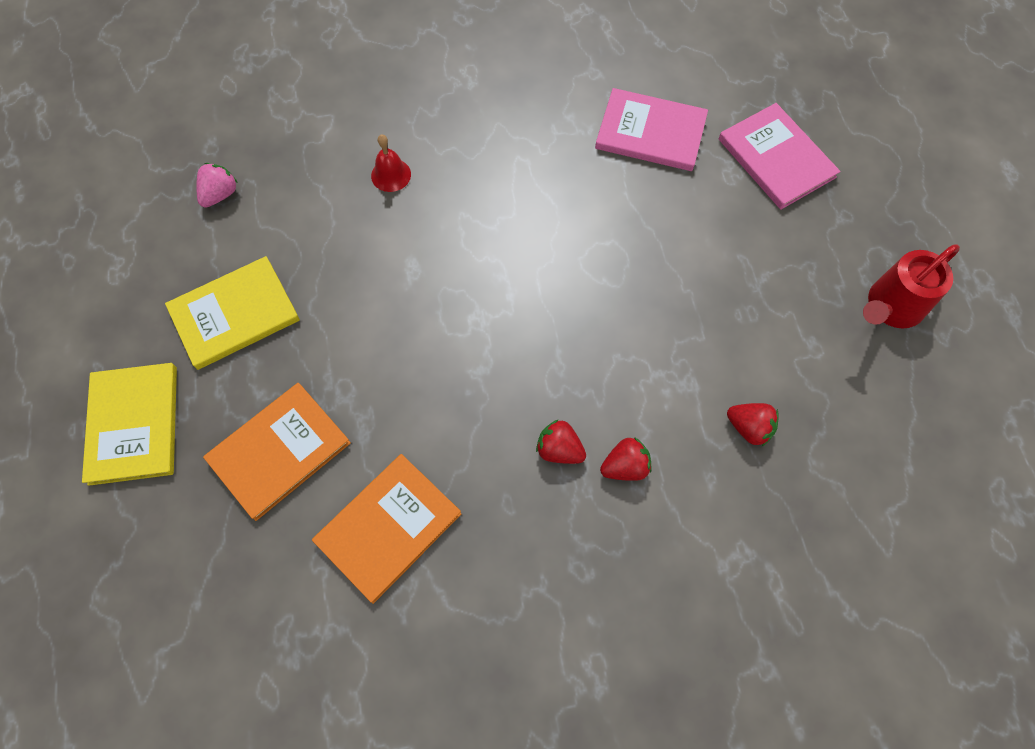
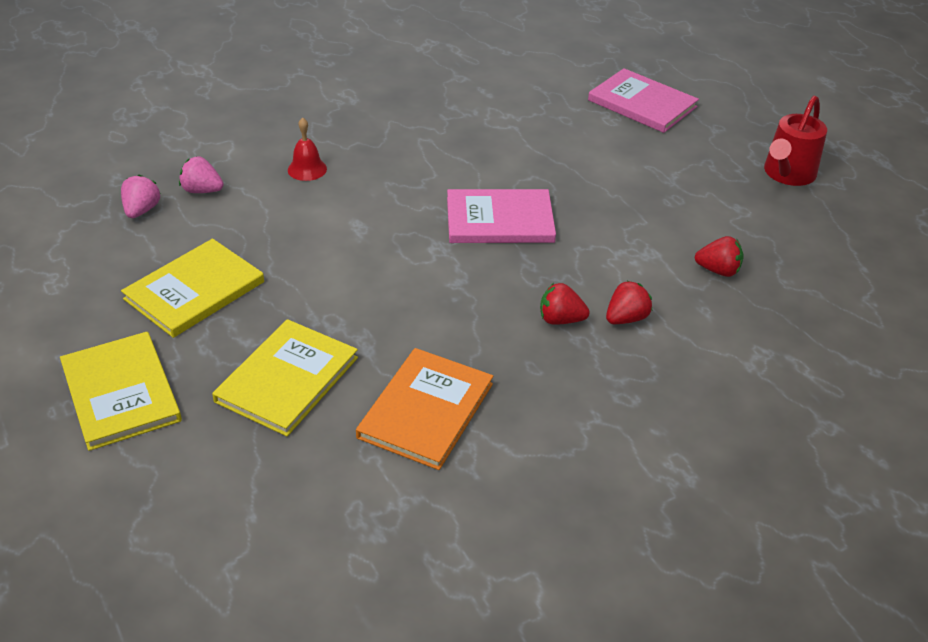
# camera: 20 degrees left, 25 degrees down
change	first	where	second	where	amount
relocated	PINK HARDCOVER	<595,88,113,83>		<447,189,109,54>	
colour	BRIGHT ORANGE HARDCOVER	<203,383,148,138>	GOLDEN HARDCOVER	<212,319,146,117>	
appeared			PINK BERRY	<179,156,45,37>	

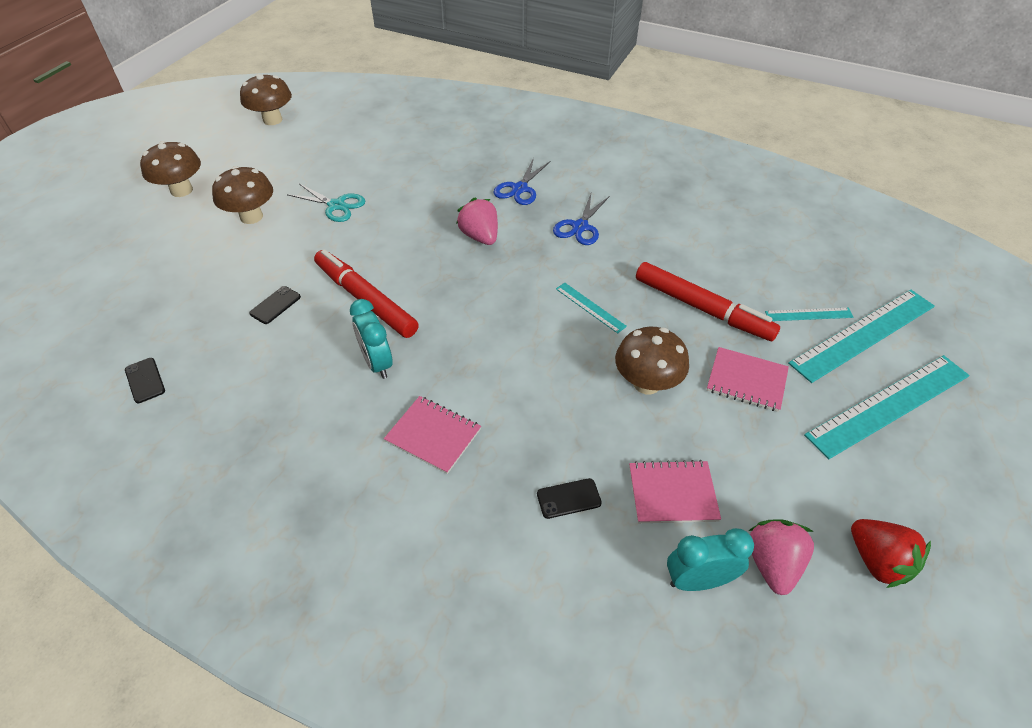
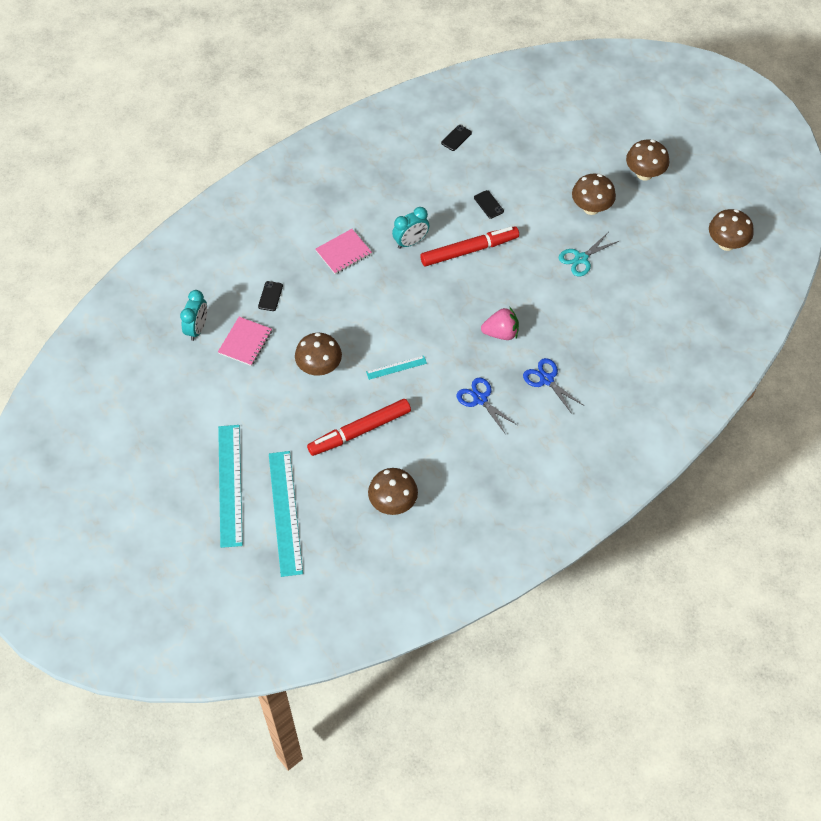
# camera: 115 degrees right, 10 degrees up
change	first	where	second	where	amount
spun	TEAL ALARM CLOCK	<350,299,43,80>		<392,207,37,42>	150 degrees clockwise
missing	TEAL STRAIGHTEDGE	<765,308,88,13>			
missing	PINK EXERCISE BOOK	<707,347,82,65>			
spun	BLACK PHONE	<125,358,40,45>		<441,125,31,26>	45 degrees counterclockwise
missing	PINK BERRY	<748,519,66,76>			
missing	RED BERRY	<851,519,80,69>			
appeared			DARK BROWN FUNGUS	<368,468,50,47>	

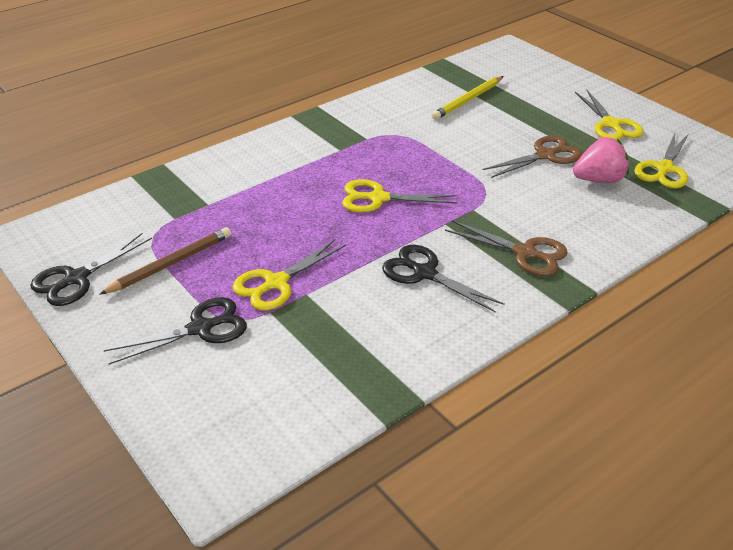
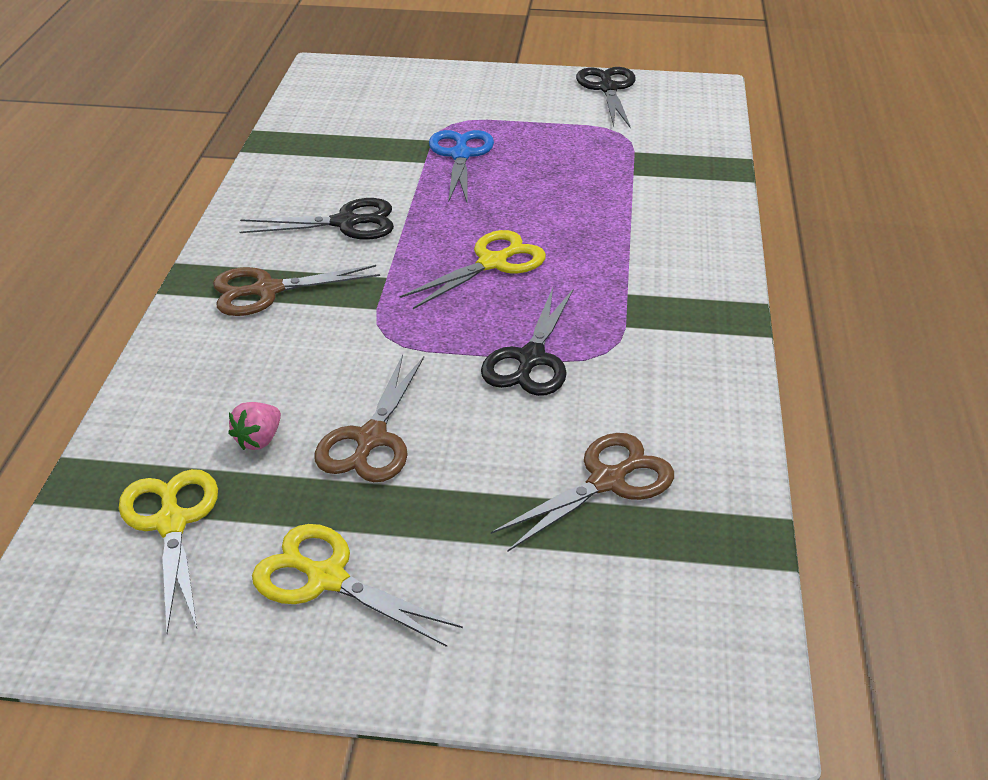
# camera: 135 degrees right, 0 degrees up
change	first	where	second	where	amount
exchanged	GOLDEN PENCIL	<432,76,72,44>	DARK BROWN SCISSORS	<491,433,183,118>	
size	PINK BERRY	<573,137,56,46>		<228,402,53,48>	x0.60
missing	DARK BROWN PENCIL	<99,227,132,68>			
colour	GOLDEN SCISSORS	<232,239,114,71>	BLUE SCISSORS	<429,130,65,73>	
relocated	BLACK SCISSORS	<104,297,143,68>		<481,288,93,108>	

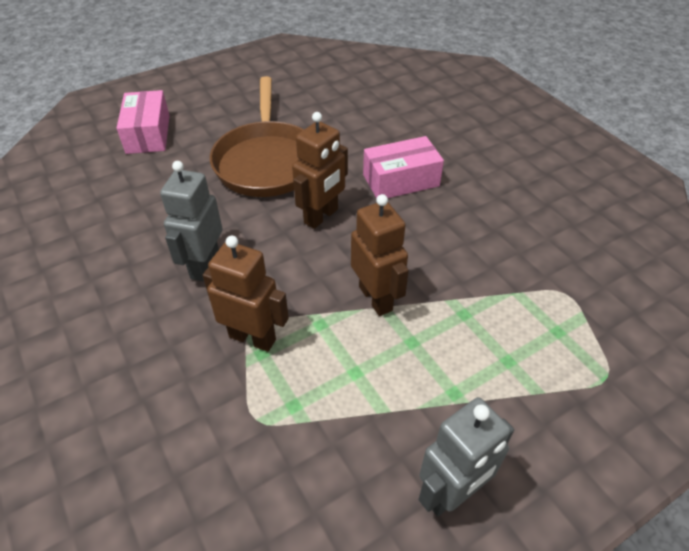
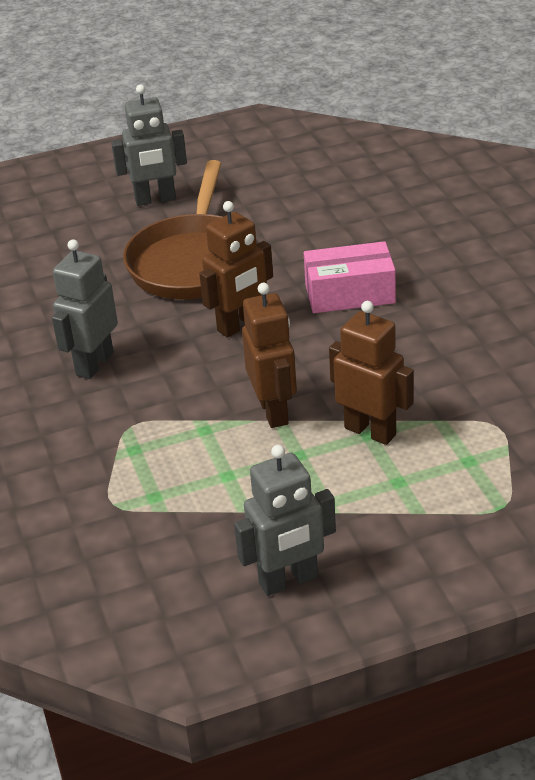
# camera: 15 degrees right, 10 degrees down
change	first	where	second	where	amount
missing	PINK BOX	<117,90,53,64>			
relocated	DARK BROWN ROBOT	<203,236,86,116>		<329,301,85,144>	
appeared			GRAY ROBOT	<111,85,76,121>	

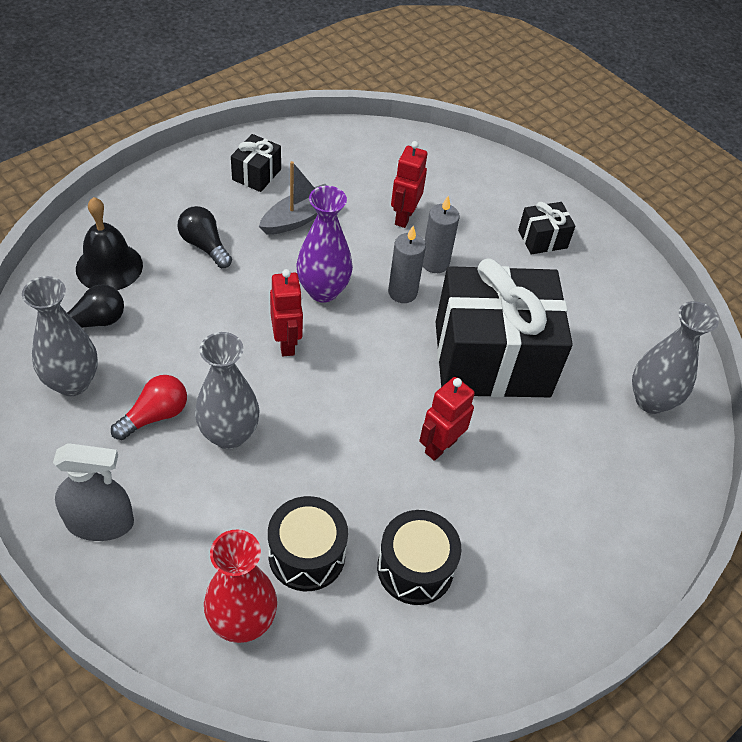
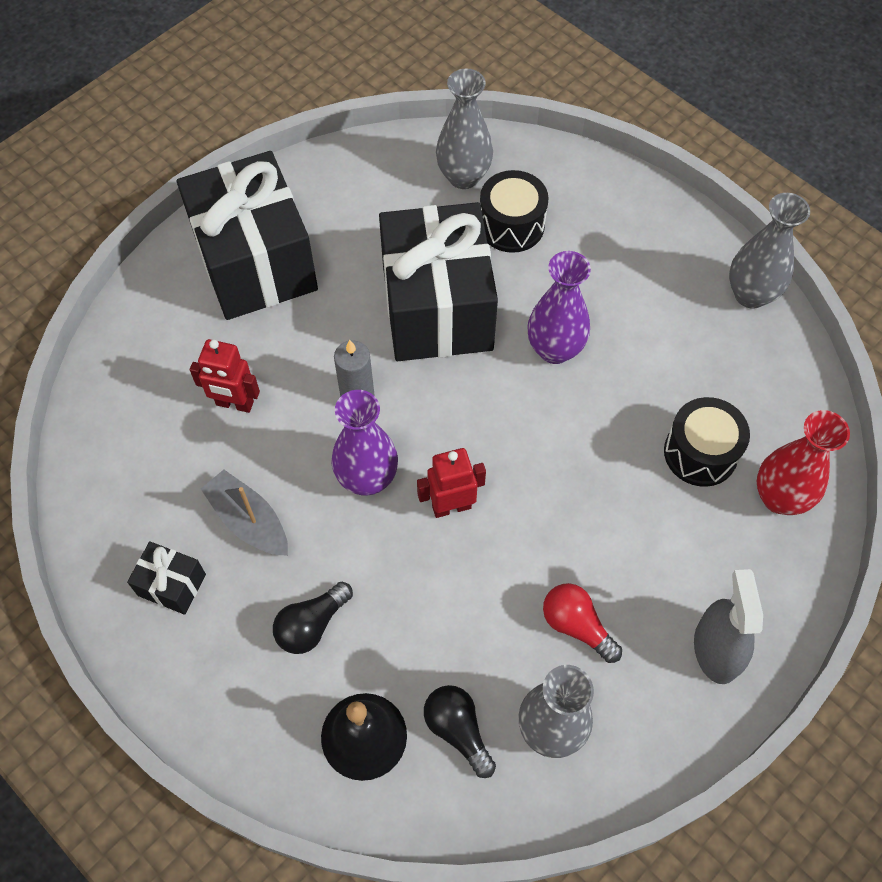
# camera: 90 degrees left, 10 degrees up
change	first	where	second	where	amount
missing	GRAY PILLAR CANDLE	<423,196,37,77>			
size	BLACK GIFT	<518,202,57,52>		<177,151,141,169>	x2.40
relocated	GRAY FLOWER VASE	<195,332,65,117>		<729,193,81,116>	
exchanged	RED ROBOT	<419,377,56,84>	ROYAL PURPLE FLOWER VASE	<527,251,64,113>	
relocated	BLACK SNARE DRUM	<377,510,84,95>		<480,170,69,83>	

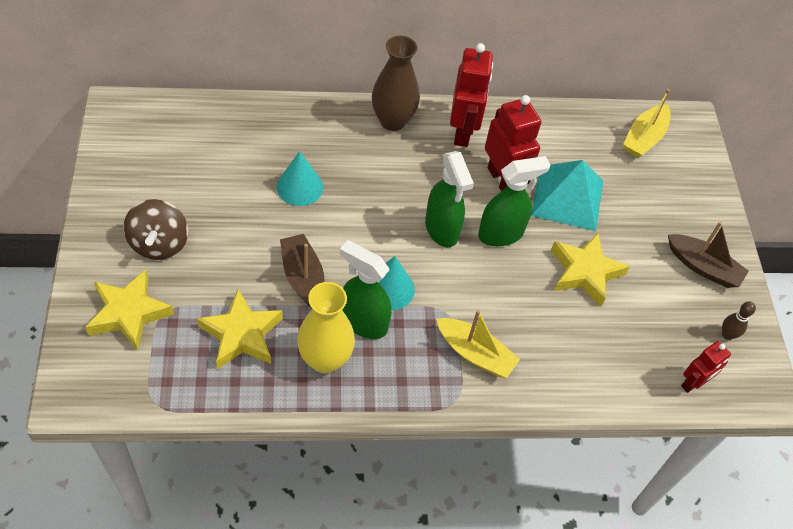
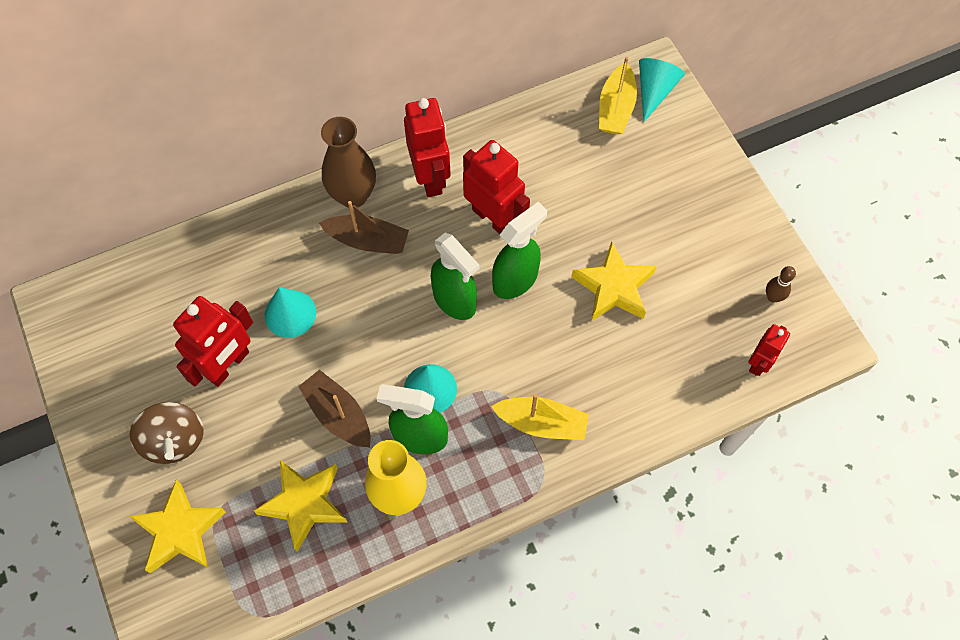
# camera: 15 degrees left, 10 degrees up
change	first	where	second	where	amount
missing	TEAL PYRAMID SHAPE	<531,160,72,71>			
relocated	DARK BROWN BOAT	<668,222,81,66>		<319,201,90,53>	
appeared			TEAL SOLID CONE	<639,58,46,64>	
appeared			RED ROBOT	<173,296,80,91>	

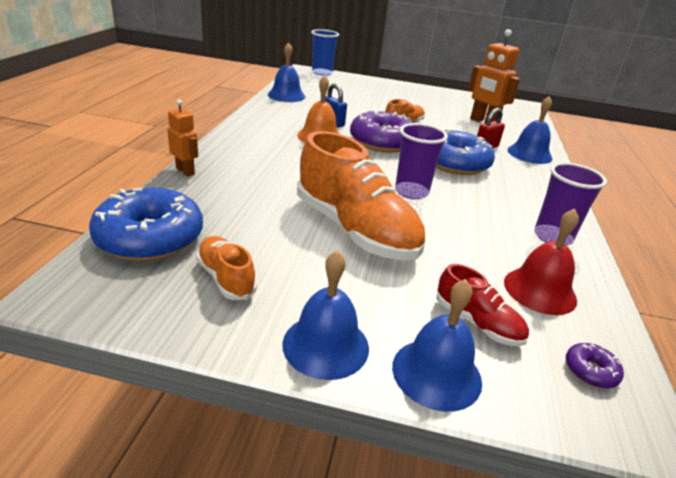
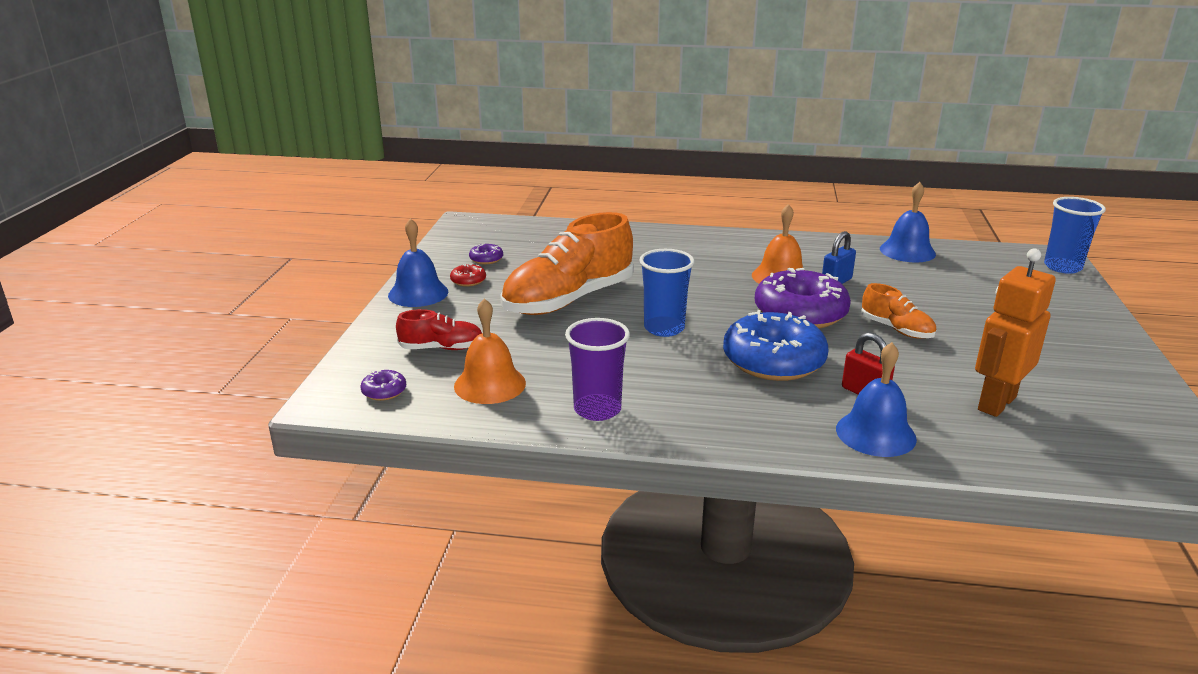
# camera: 90 degrees right, 5 degrees down
change	first	where	second	where	amount
missing	BRIGHT ORANGE ROBOT	<167,100,31,76>			
colour	ROYAL PURPLE CUP	<395,123,53,77>	BLUE CUP	<639,249,56,88>	
missing	BLUE DOUGHNUT	<89,188,114,73>			
colour	RED BELL	<504,208,75,107>	BRIGHT ORANGE BELL	<454,298,72,106>	
exchanged	BRIGHT ORANGE SNEAKER	<196,236,61,64>	ROYAL PURPLE DOUGHNUT	<469,244,34,20>	
spun	RED SNEAKER	<436,264,93,82>		<396,309,86,41>	135 degrees counterclockwise
missing	BLUE BELL	<392,279,90,133>			
appeared			RED DOUGHNUT	<450,263,36,24>	

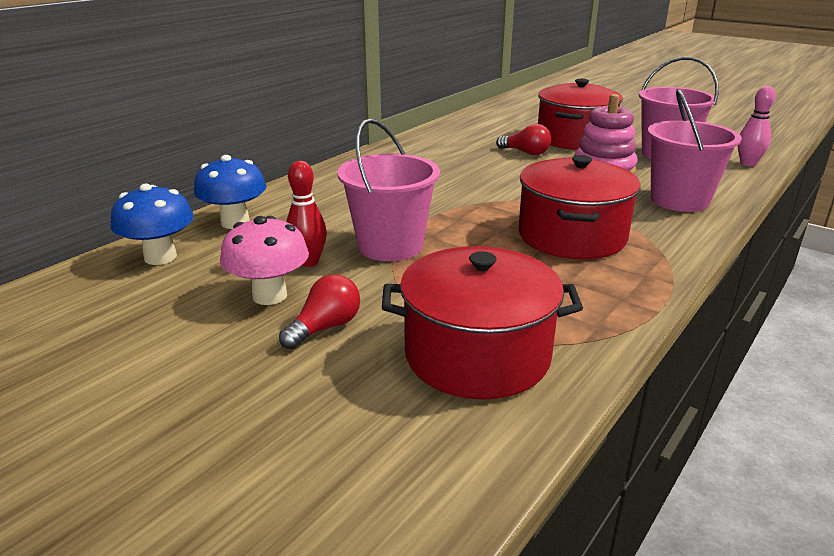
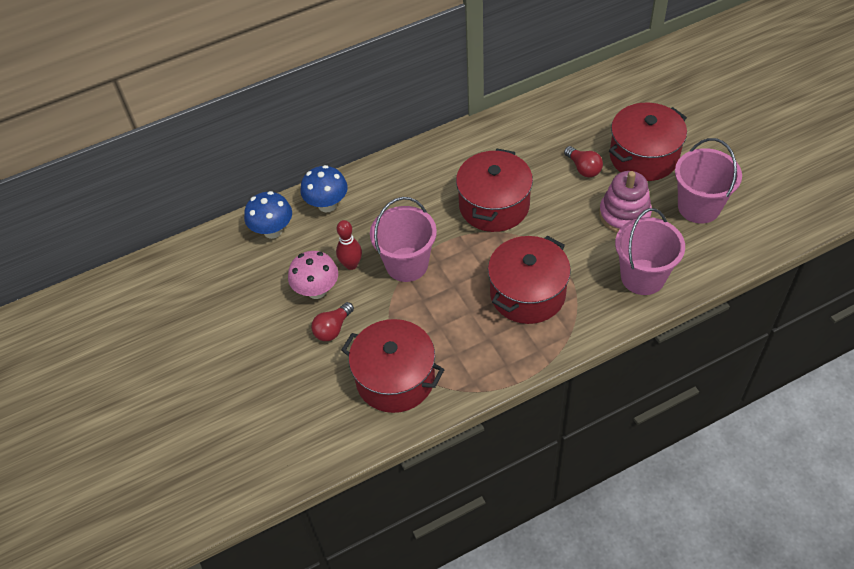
# camera: 30 degrees right, 25 degrees up
change	first	where	second	where	amount
missing	PINK BOWLING PIN	<738,86,38,80>			
spun	RED LIGHT BULB	<279,274,81,75>		<311,302,43,39>	150 degrees clockwise
appeared			RED STOCKPOT	<456,149,77,83>	

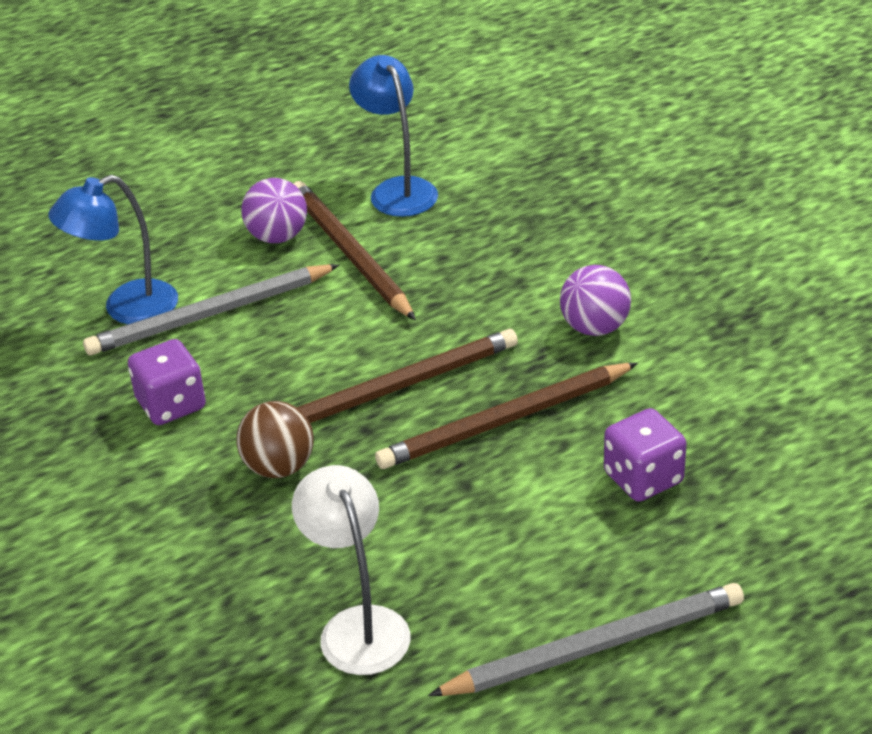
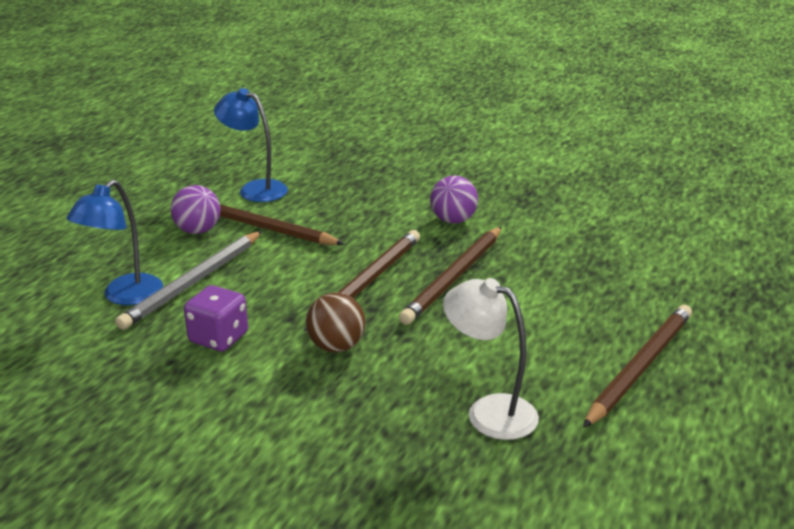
# camera: 35 degrees left, 10 degrees down
change	first	where	second	where	amount
missing	ROYAL PURPLE GAME DIE	<604,408,83,94>			
colour	GRAY PENCIL	<428,583,316,113>	DARK BROWN PENCIL	<583,305,109,123>	

